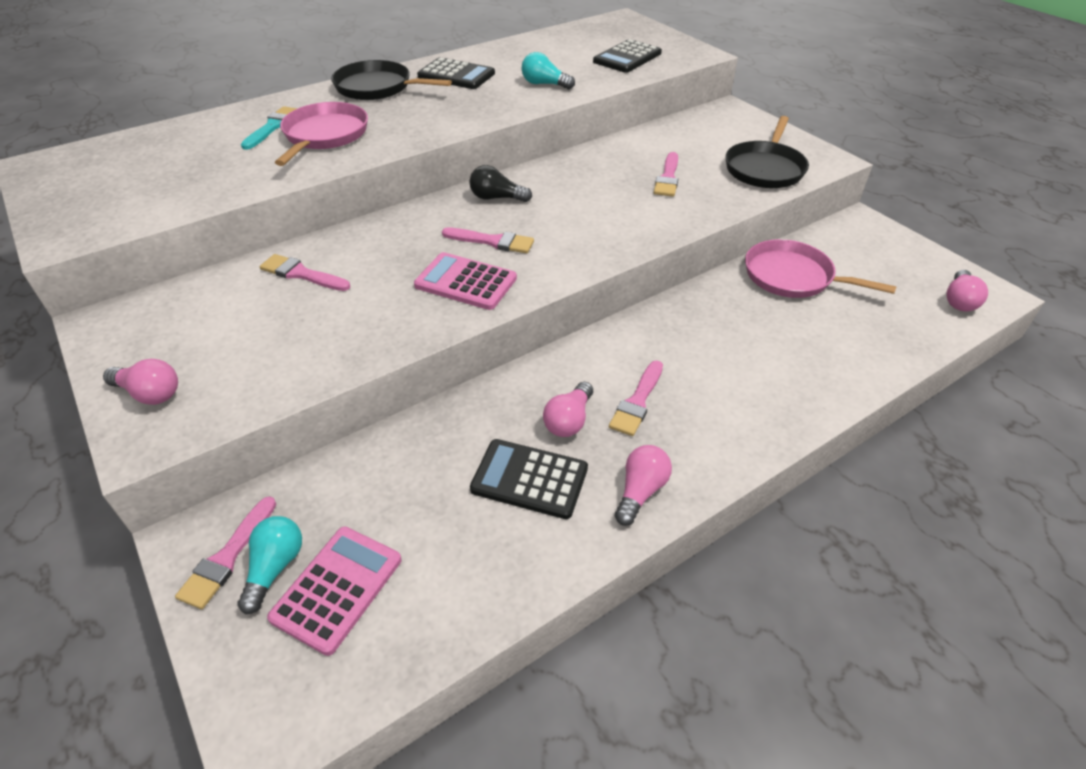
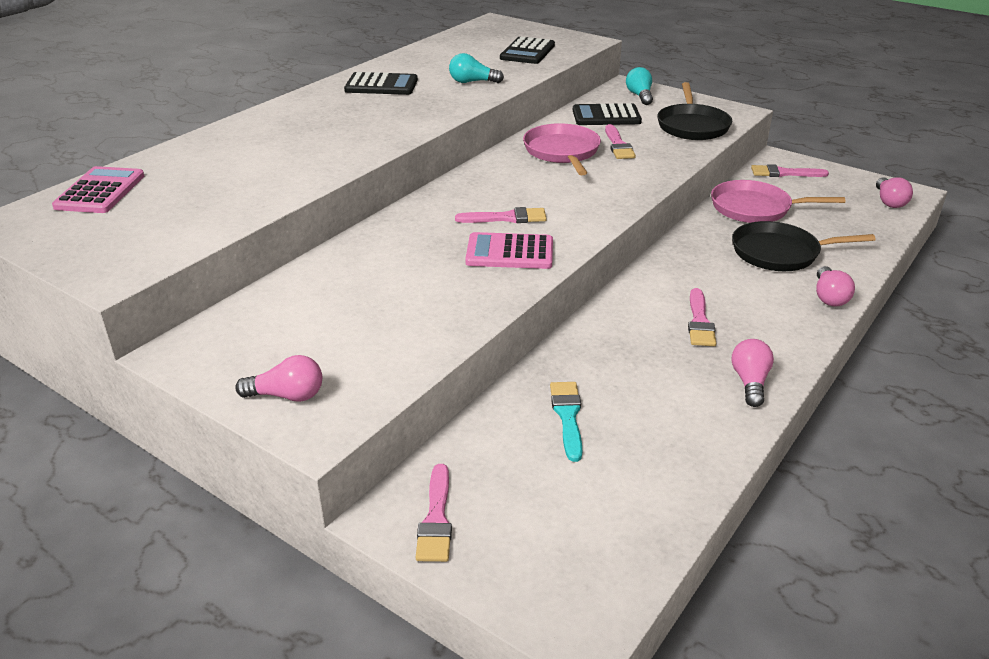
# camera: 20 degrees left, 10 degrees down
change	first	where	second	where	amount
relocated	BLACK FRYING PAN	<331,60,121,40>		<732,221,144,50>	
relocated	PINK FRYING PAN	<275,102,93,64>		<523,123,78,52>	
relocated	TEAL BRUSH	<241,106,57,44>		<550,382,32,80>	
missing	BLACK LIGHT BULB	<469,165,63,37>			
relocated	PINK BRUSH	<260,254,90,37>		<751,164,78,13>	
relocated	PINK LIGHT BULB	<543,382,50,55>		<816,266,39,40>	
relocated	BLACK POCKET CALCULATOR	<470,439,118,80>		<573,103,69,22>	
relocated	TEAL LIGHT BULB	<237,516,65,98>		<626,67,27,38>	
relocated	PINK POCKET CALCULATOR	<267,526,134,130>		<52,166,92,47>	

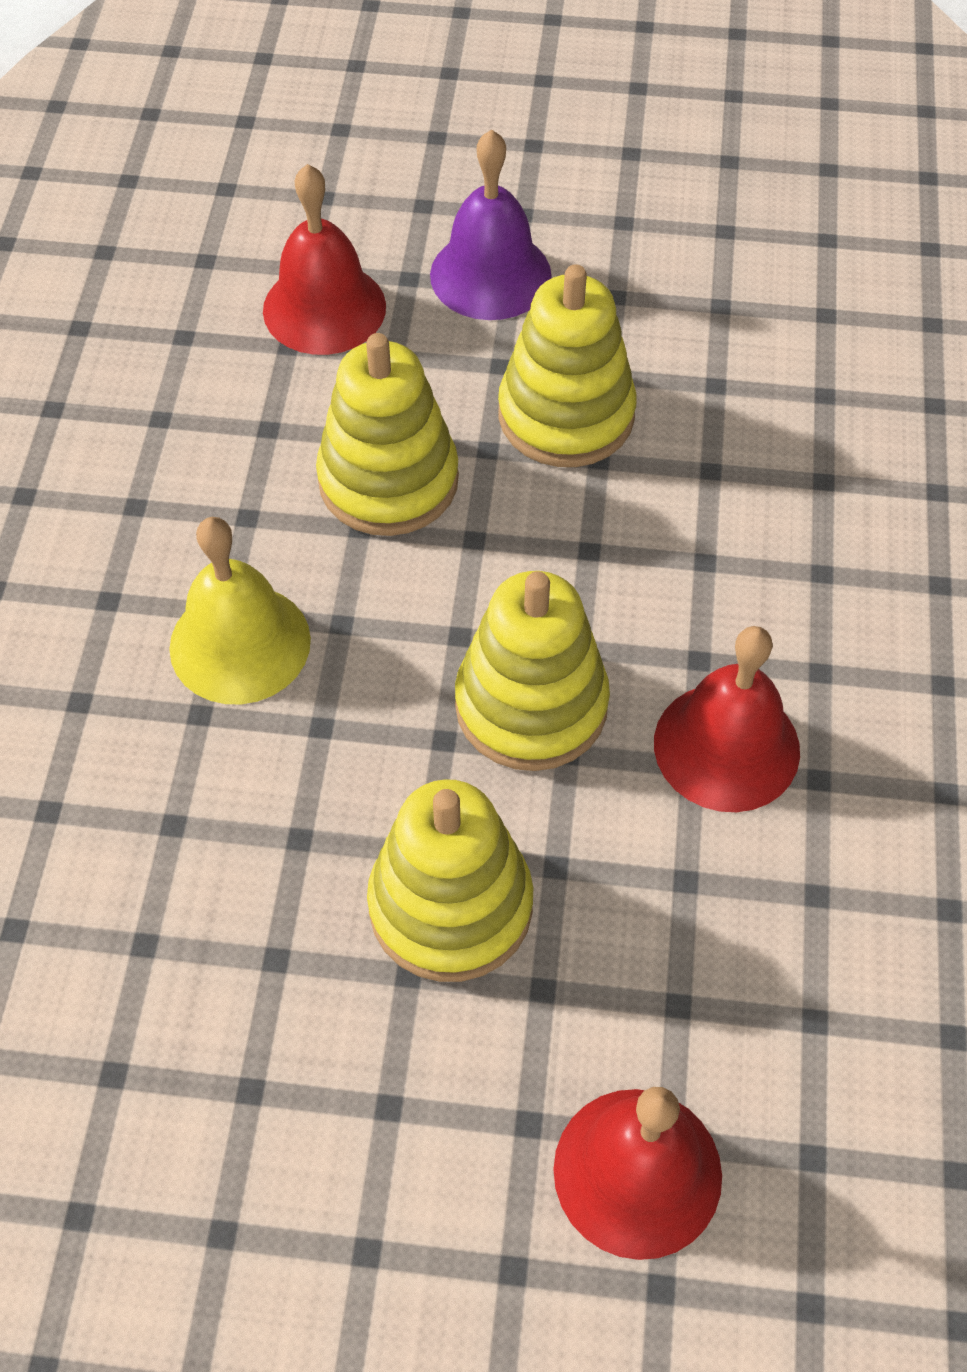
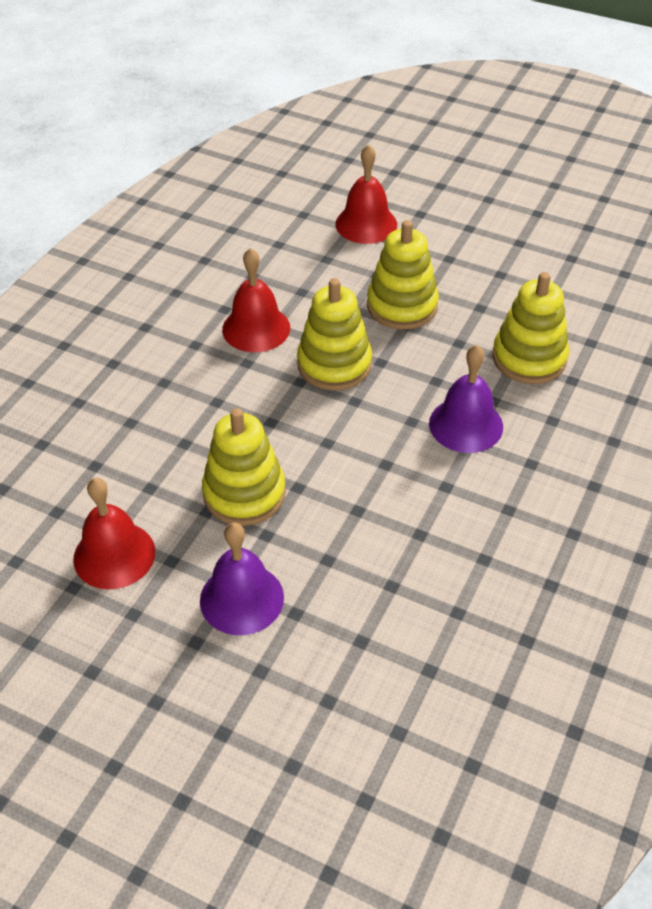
# camera: 160 degrees left, 10 degrees down
change	first	where	second	where	amount
relocated	RED BELL	<263,164,123,191>		<73,478,82,112>	
relocated	GOLDEN RING STACKER	<316,333,143,203>		<492,272,77,112>	
colour	GOLDEN BELL	<169,517,142,187>	ROYAL PURPLE BELL	<429,345,74,108>	

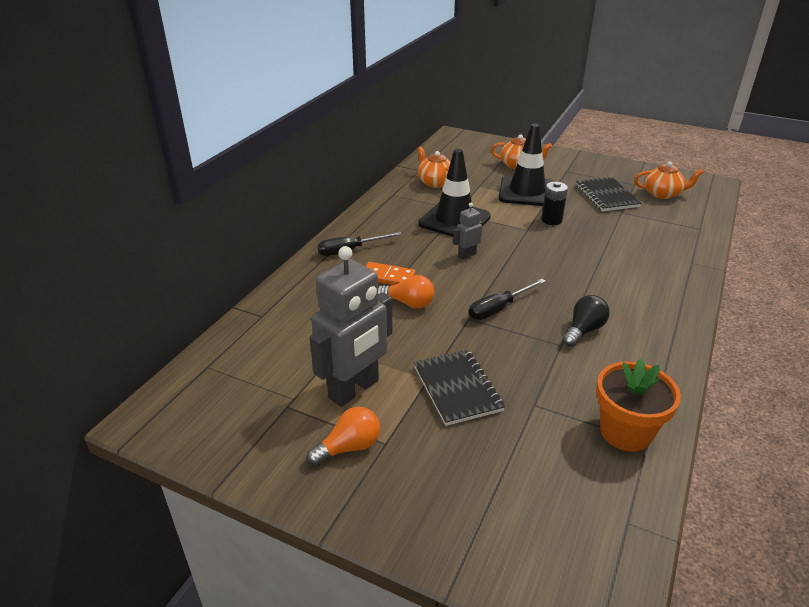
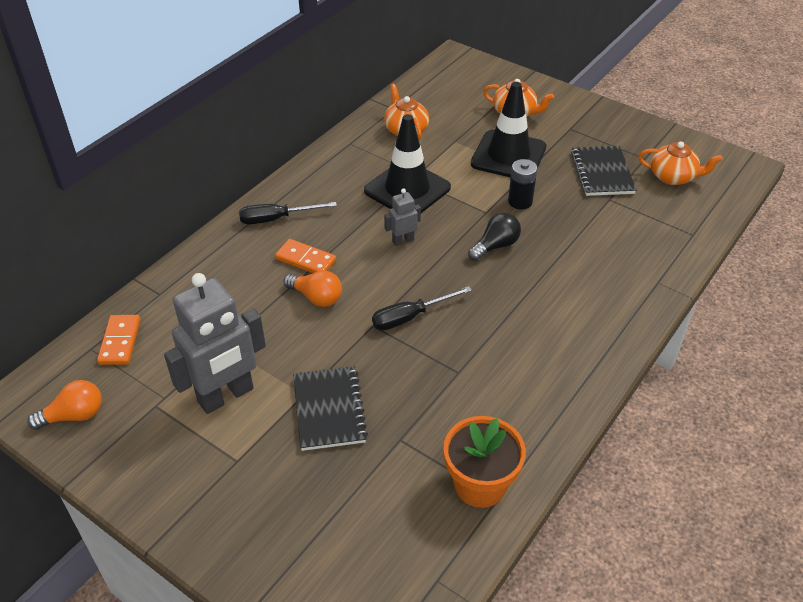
# camera: 10 degrees right, 10 degrees up
change	first	where	second	where	amount
relocated	BLACK LIGHT BULB	<563,295,47,52>		<468,213,53,48>	
relocated	BRIGHT ORANGE LIGHT BULB	<307,407,73,59>		<27,380,75,50>	
appeared			BRIGHT ORANGE DOMINO	<97,315,44,50>	

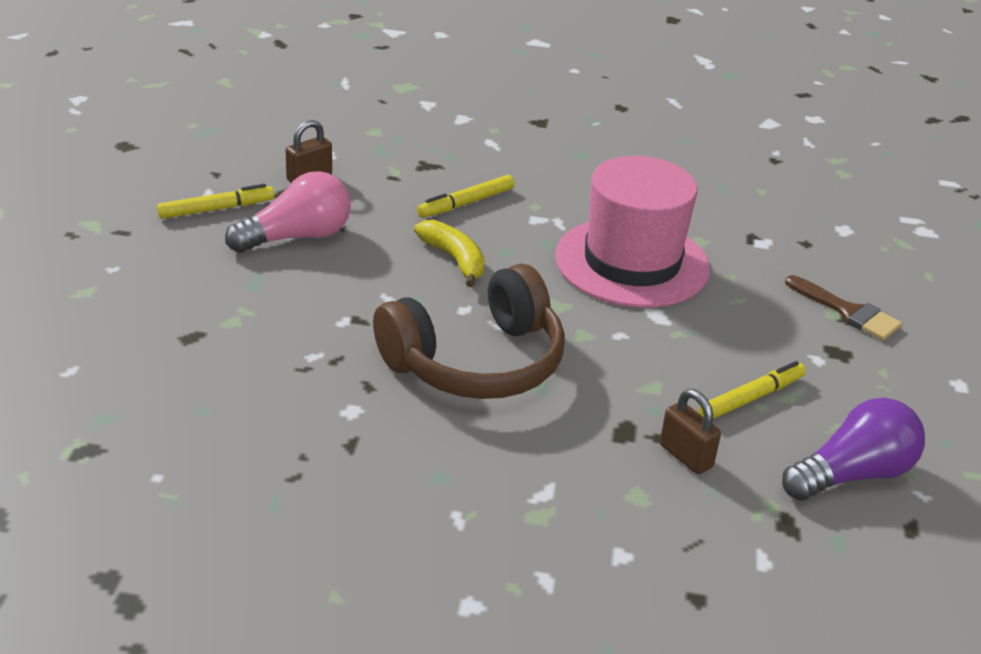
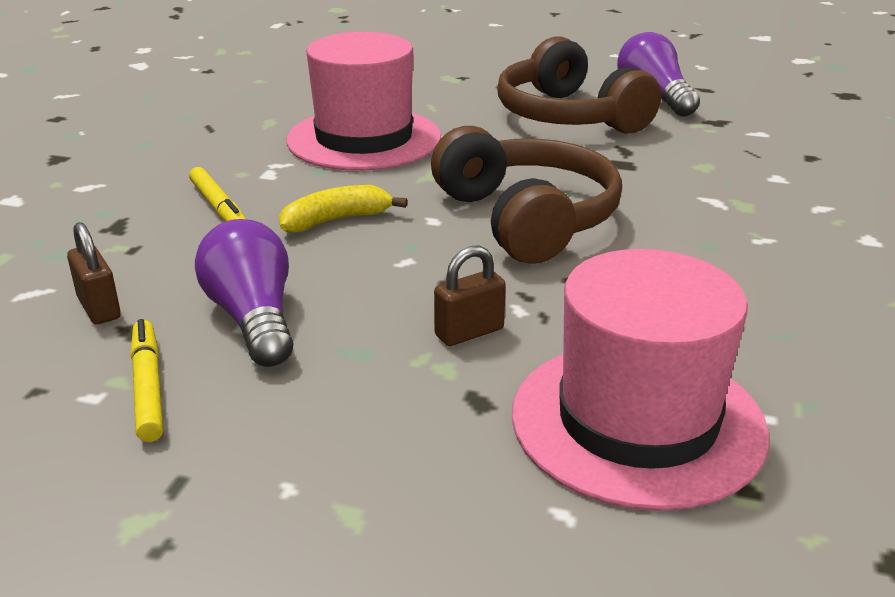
# camera: 80 degrees left, 5 degrees down
change	first	where	second	where	amount
colour	PINK LIGHT BULB	<225,171,126,82>	ROYAL PURPLE LIGHT BULB	<195,219,99,148>	
missing	DARK BROWN BRUSH	<785,275,117,66>			
exchanged	GOLDEN MARKER	<699,361,107,58>	DARK BROWN HEADPHONES	<497,36,164,97>	
relocated	DARK BROWN PADLOCK	<660,389,61,85>		<434,245,72,101>	
appeared			PINK TALL HAT	<512,249,257,262>	

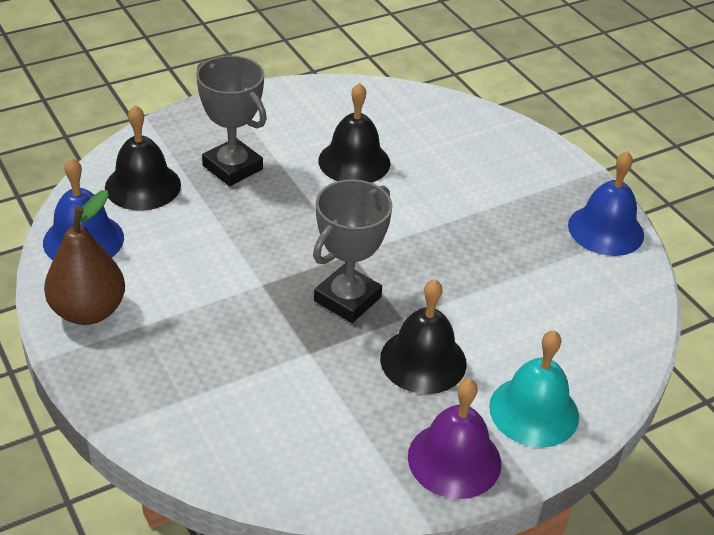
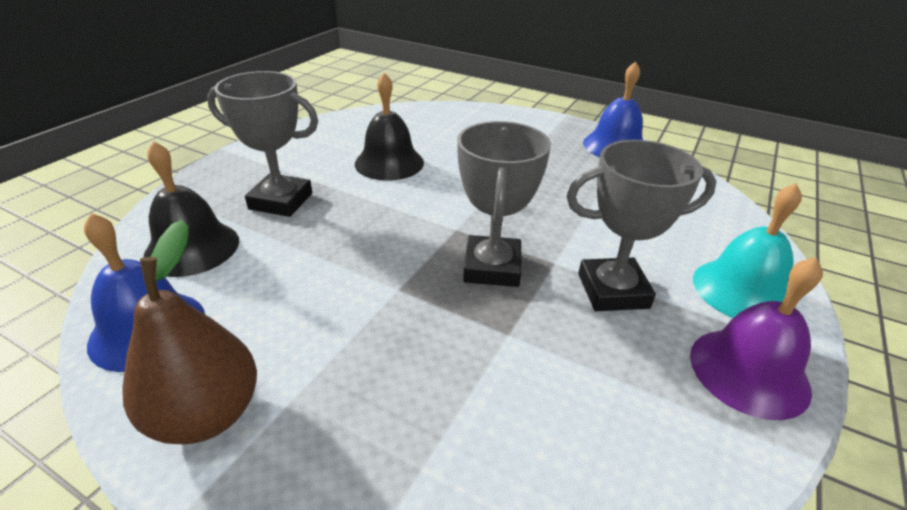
# camera: 30 degrees left, 5 degrees down
change	first	where	second	where	amount
exchanged	BLACK BELL	<380,279,87,115>	GRAY PRIZE CUP	<567,140,150,171>	

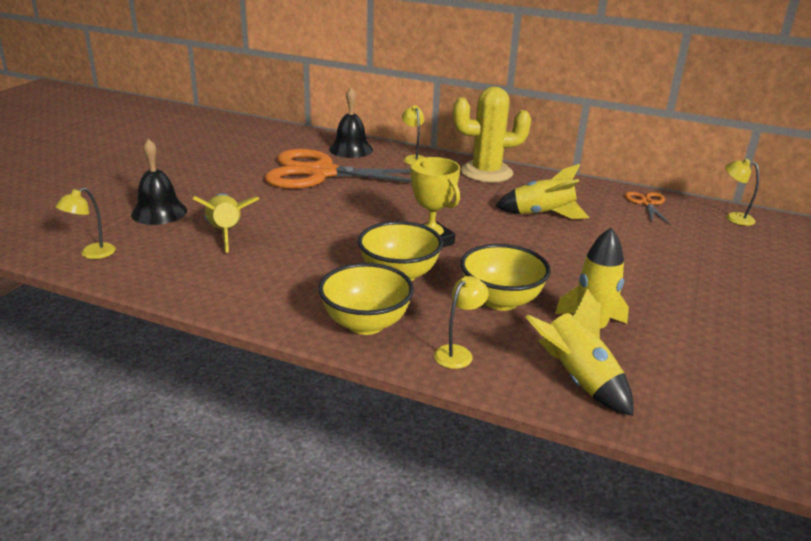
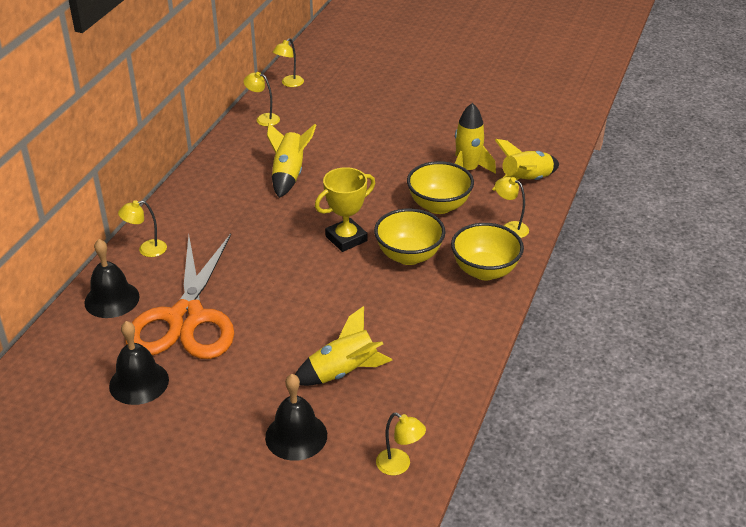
# camera: 90 degrees left, 10 degrees up
change	first	where	second	where	amount
missing	GOLDEN SAGUARO CACTUS	<453,86,78,97>			
exchanged	BRIGHT ORANGE SCISSORS	<624,191,47,34>	GOLDEN READING LAMP	<243,72,37,54>	
appeared			BLACK BELL	<109,321,60,84>	

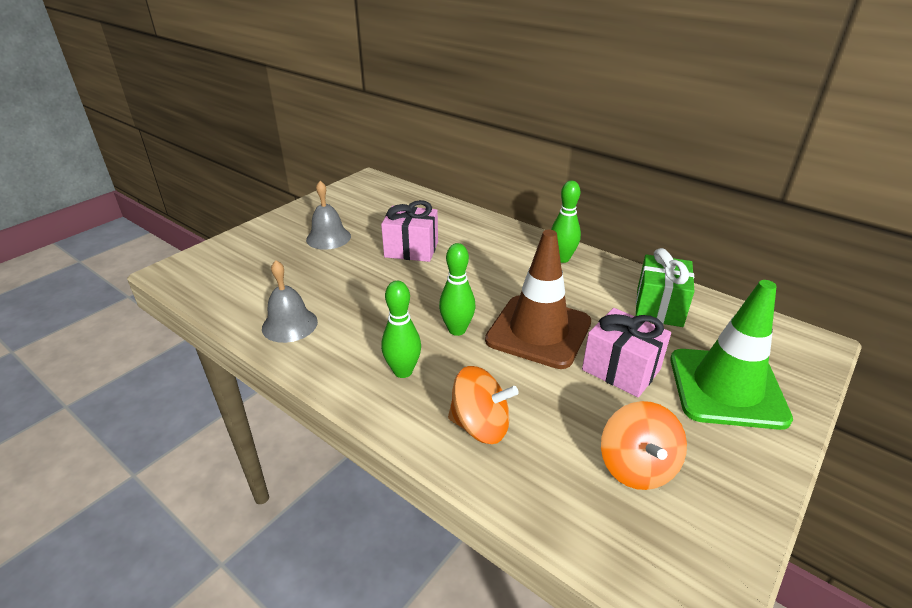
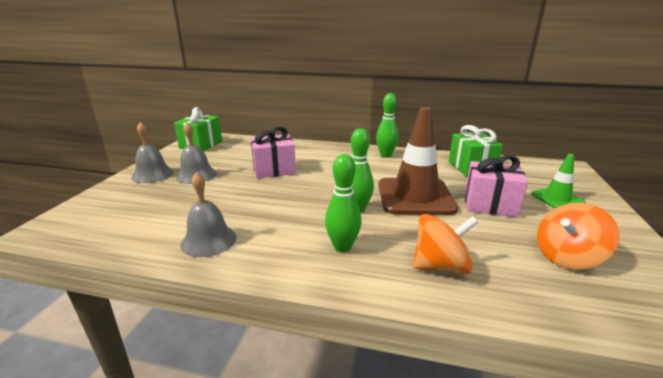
# camera: 25 degrees left, 10 degrees down
change	first	where	second	where	amount
size	LEAF-GREEN SAFETY CONE	<670,280,123,150>		<531,154,55,54>	x0.52
spun	BRIGHT ORANGE TOY TOP	<601,401,86,89>		<537,203,83,67>	90 degrees clockwise
appeared			LEAF-GREEN GIFT	<174,107,48,44>	
appeared			GRAY BELL	<131,122,43,61>	

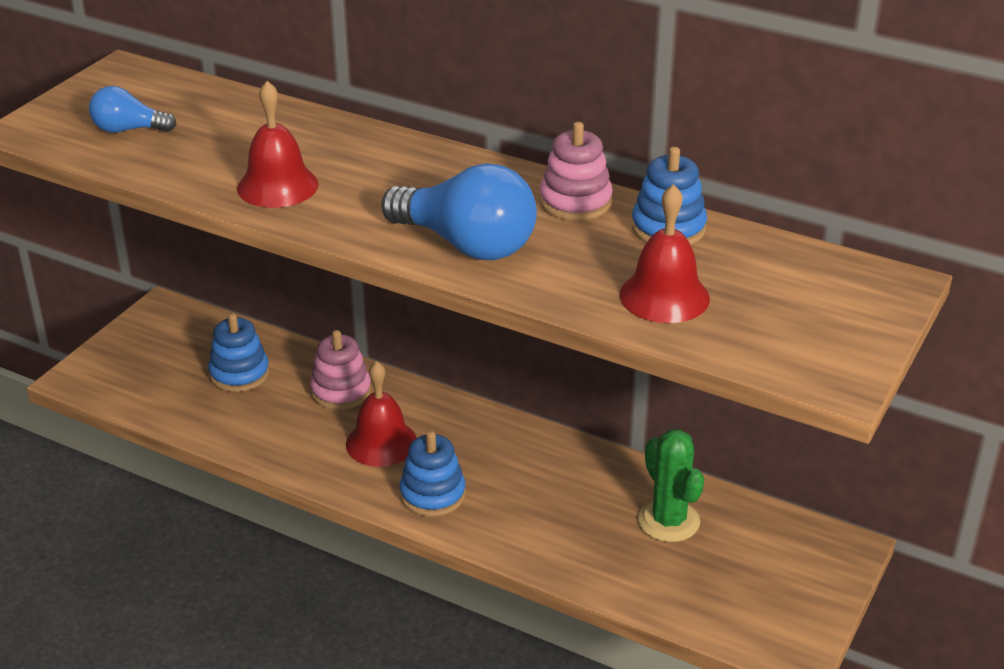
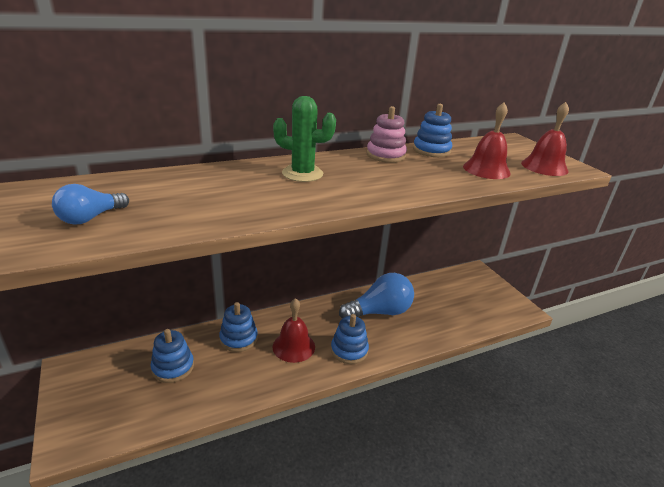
# camera: 55 degrees left, 5 degrees down
change	first	where	second	where	amount
relocated	RED BELL	<237,81,82,127>		<521,102,48,74>	
relocated	BLUE LIGHT BULB	<381,163,156,97>		<339,273,75,45>	
colour	PINK RING STACKER	<310,330,61,80>	BLUE RING STACKER	<219,302,39,50>	
relocated	LEAF-GREEN SAGUARO CACTUS	<638,429,66,113>		<273,96,63,86>	

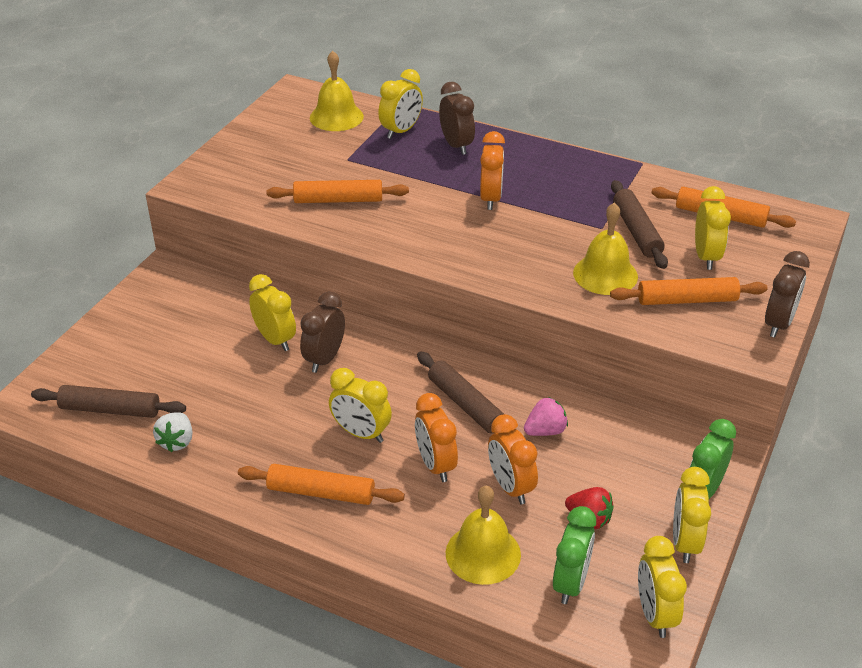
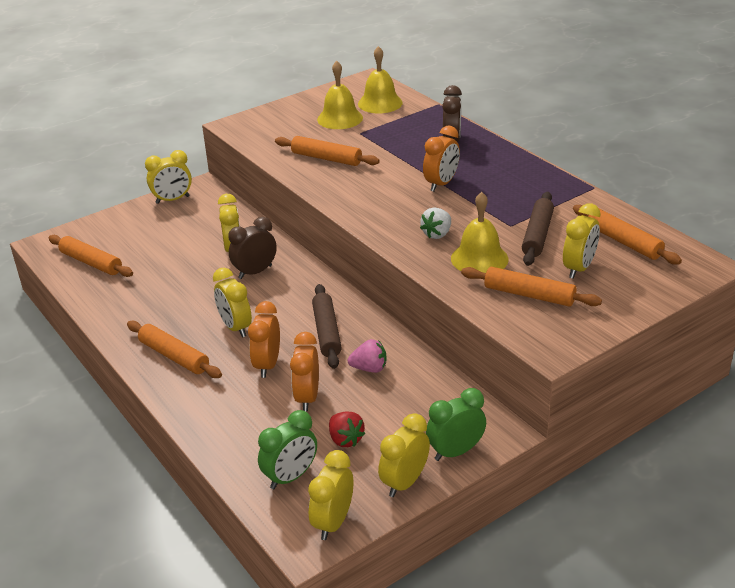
# camera: 30 degrees right, 5 degrees down
change	first	where	second	where	amount
relocated	GOLDEN ALARM CLOCK	<378,69,45,70>		<145,150,47,54>	
missing	DARK BROWN ALARM CLOCK	<765,251,45,87>			
colour	DARK BROWN PASTRY ROLLER	<31,385,155,33>	BRIGHT ORANGE PASTRY ROLLER	<49,235,84,42>	
relocated	SNOW-WHITE BERRY	<153,412,40,40>		<420,207,31,32>	
relocated	GOLDEN BELL	<446,486,75,99>		<317,61,46,68>	

